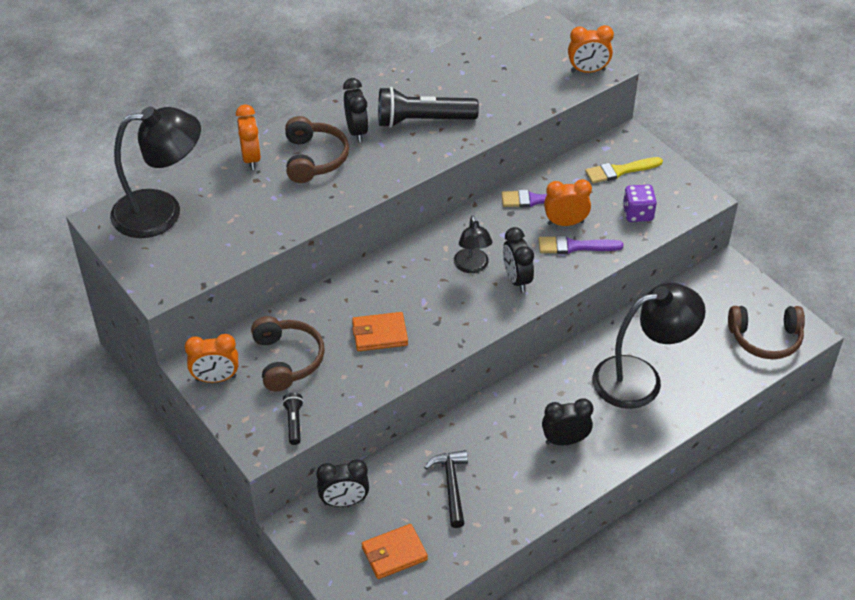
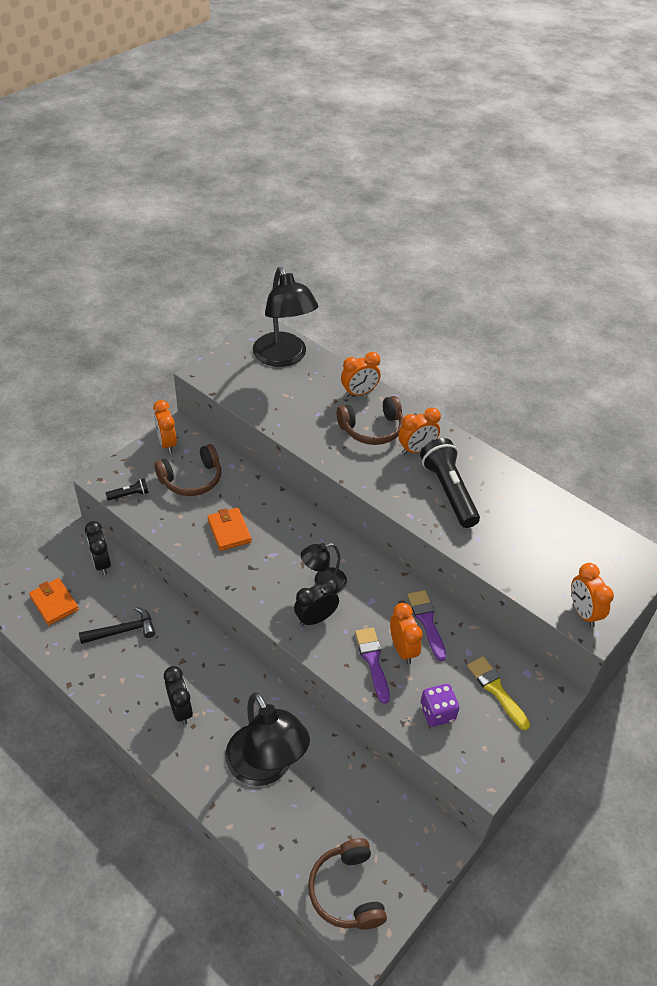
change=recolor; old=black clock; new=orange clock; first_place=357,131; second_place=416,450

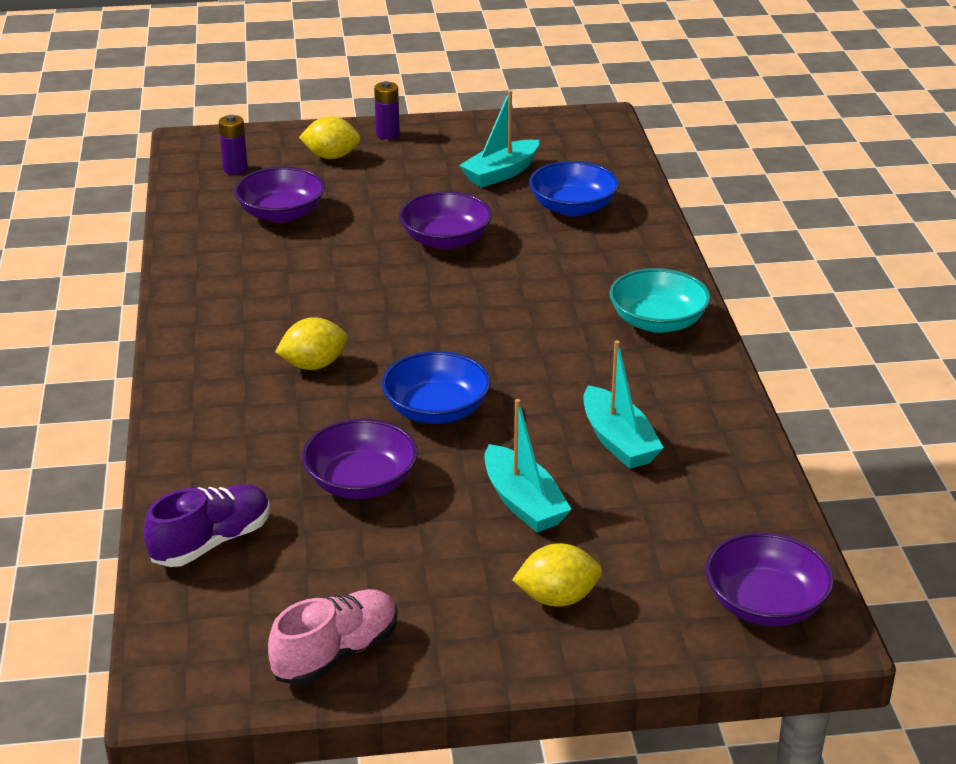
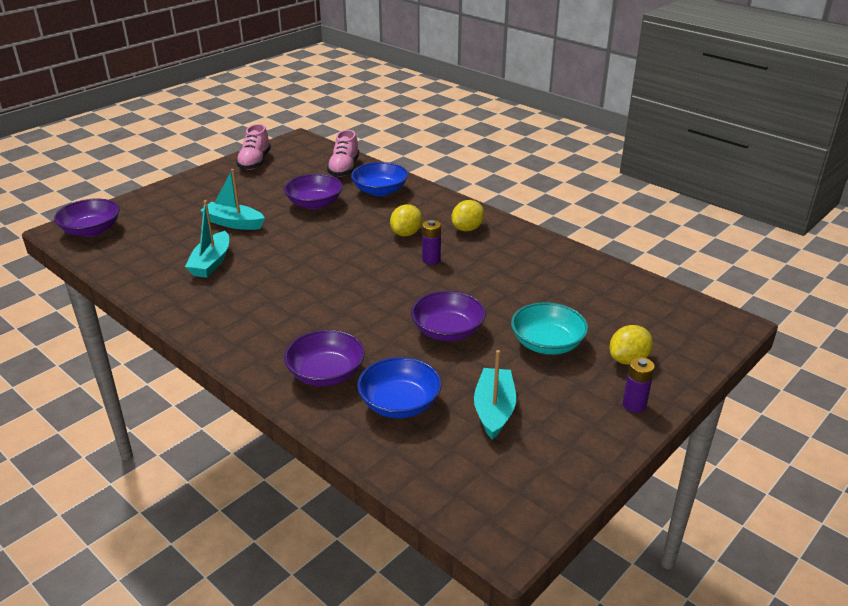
change=move; old=purple battery; first_place=235,169; second_place=431,260
change=move; old=purple bowl; first_place=281,213; second_place=326,374
change=move; old=blue bowl; first_place=436,410; second_place=380,191
change=move; old=yellow lemon; first_place=557,598; second_place=467,229
change=move; old=turquoise bowl; first_place=657,321; second_place=547,344
change=recolor; old=purple shoe; new=pink shoe; first_place=211,542; second_place=344,168
change=rotate; old=turquoise boat; first_place=618,441; second_place=211,263; degrees=-105

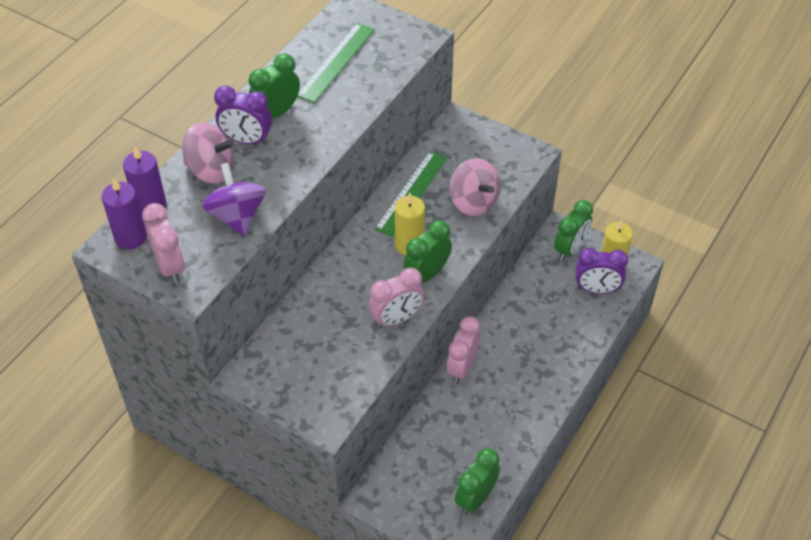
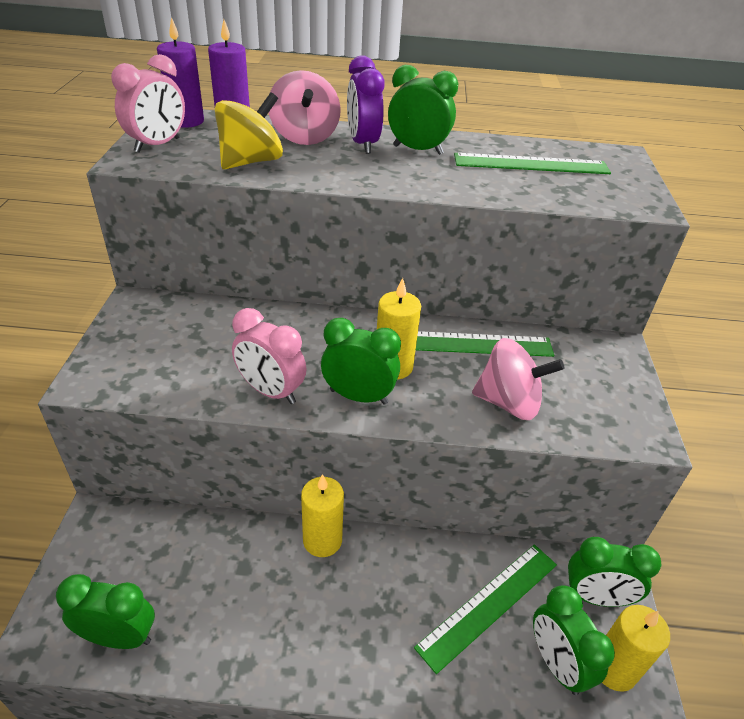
change=insert; new=green ruler; second_place=488,604
change=replace; old=pink clock; new=yellow candle; first_place=462,368; second_place=322,540
change=recolor; old=purple spinning top; new=yellow spinning top; first_place=237,216; second_place=251,161
change=recolor; old=purple clock; new=green clock; first_place=596,289; second_place=556,663
change=rotate; old=pink spinning top; first_place=473,202; second_place=508,402; degrees=-105

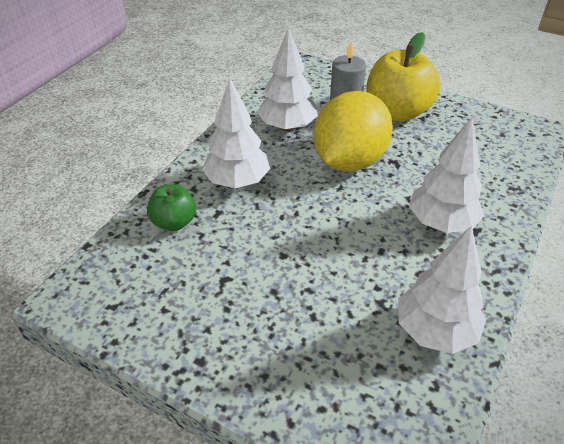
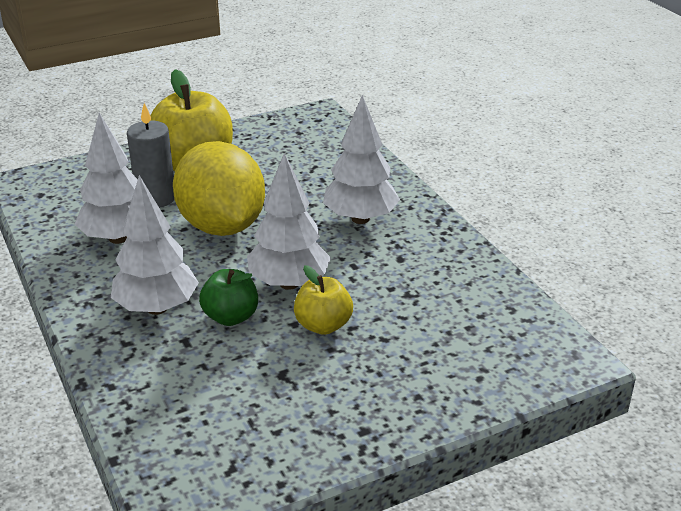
change=insert; new=yellow apple; second_place=323,325
change=move; old=green apple; first_place=174,222; second_place=231,317
change=move; old=white tree; first_place=435,331; second_place=289,283

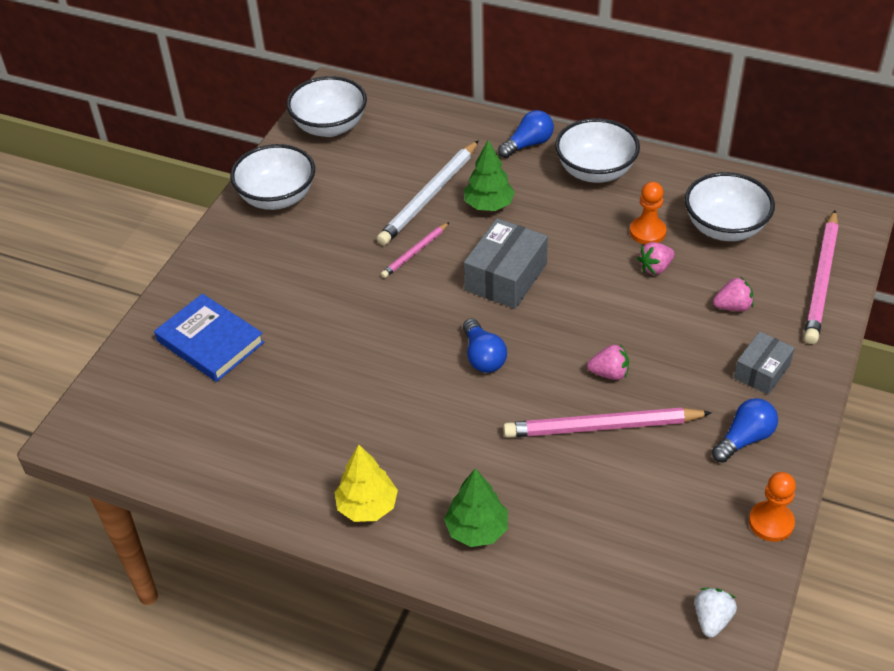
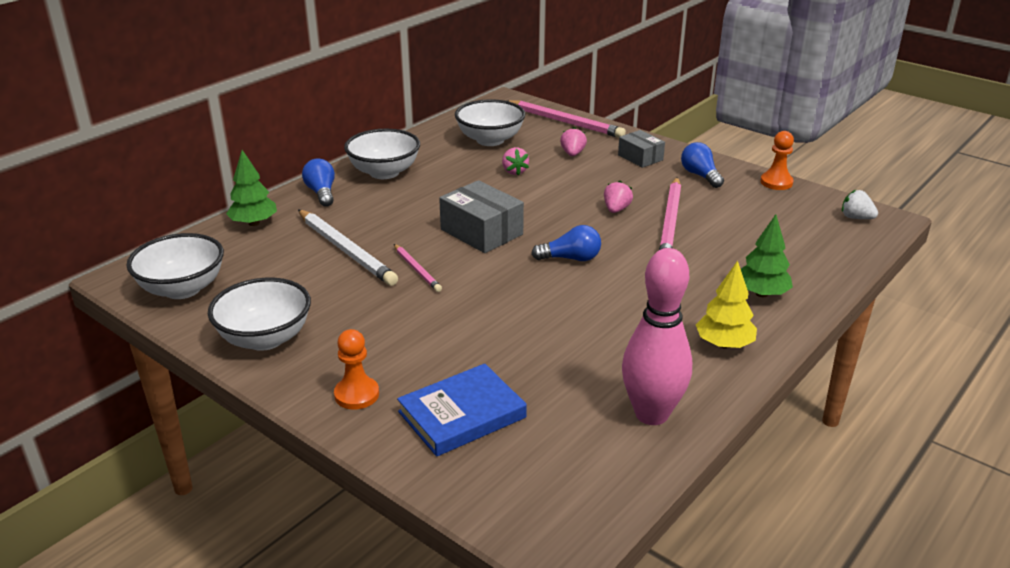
change=insert; new=pink bowling pin; second_place=651,414
change=move; old=green tree; first_place=488,205; second_place=254,223
change=move; old=orange pawn; first_place=647,232; second_place=356,394

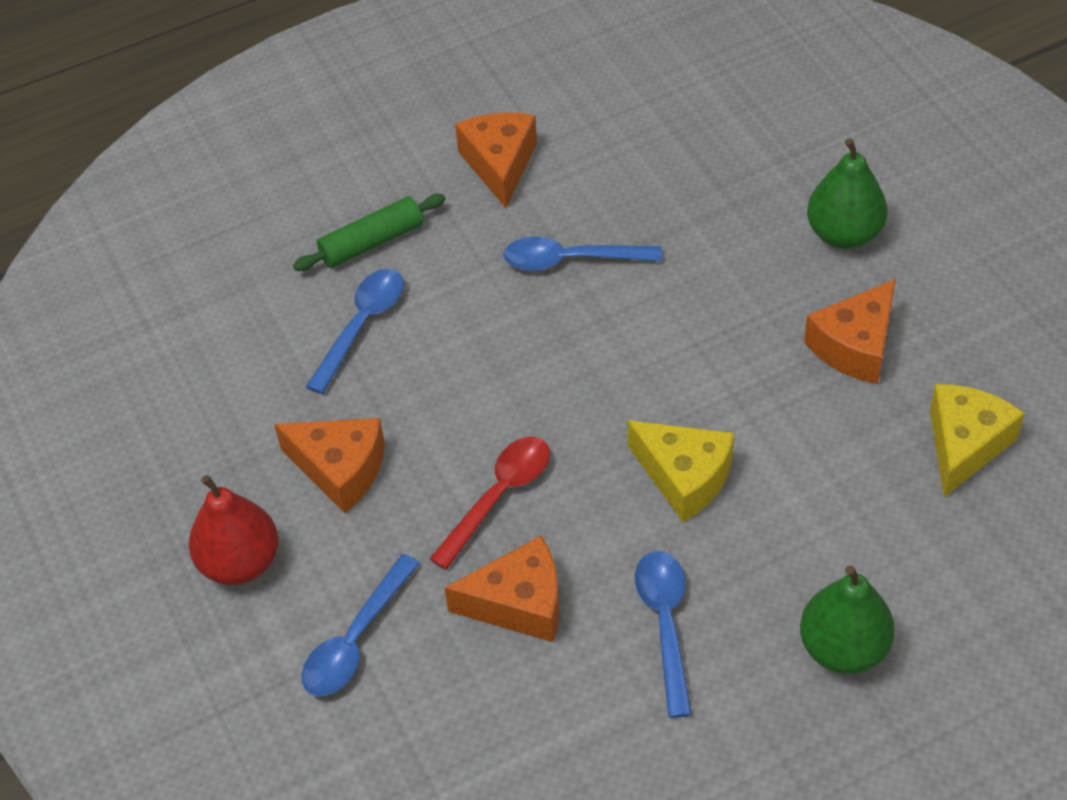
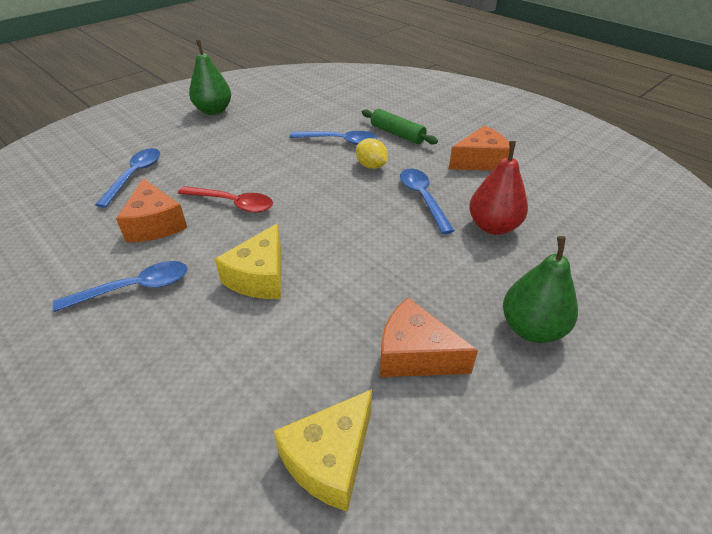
change=delete; old=orange cheese; first_place=340,469
change=insert; new=yellow lemon; second_place=371,166
change=move; old=red pear; first_place=240,562; second_place=493,226
change=move; old=green pear; first_place=843,648; second_place=214,111
change=rotate; old=blue spoon; first_place=356,640; second_place=135,176; degrees=90
change=rotate; old=yellow cheese; first_place=964,445; second_place=330,459; degrees=120

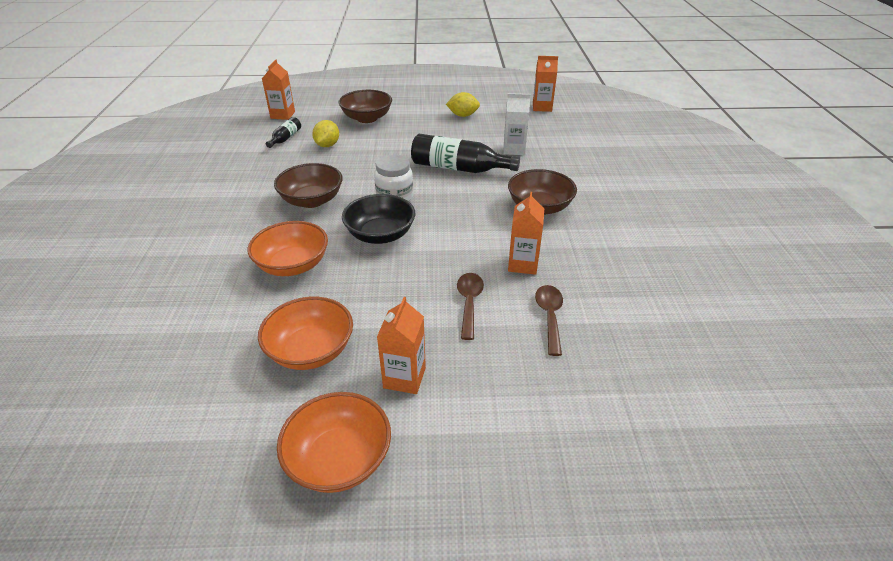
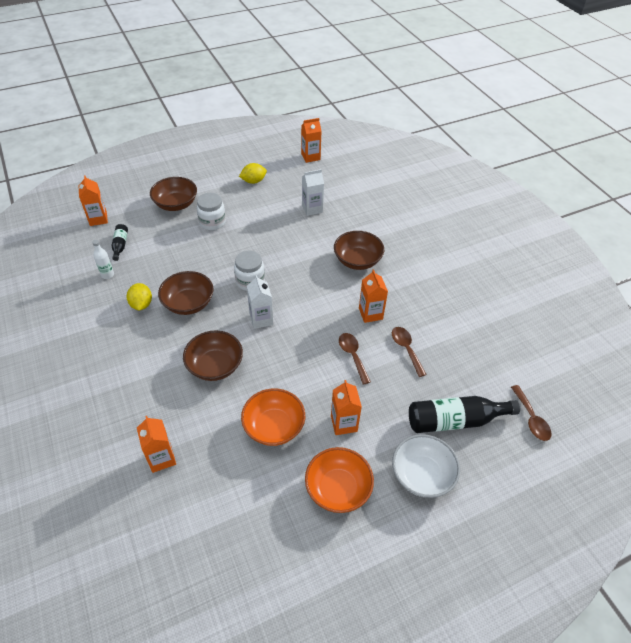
change=insert; new=white bottle; second_place=107,275
change=insert; new=orange carton; second_place=161,458
change=insert; new=white jar; second_place=212,222
change=insert; new=white bowl; second_place=422,475
change=insert; new=brown spoon; second_place=531,418
change=move; old=yellow lemon; first_place=327,145; second_place=141,304
change=move; old=black bottle; first_place=459,168; second_place=455,420
change=replace; old=black bowl; new=white carton; first_place=380,235; second_place=261,319
change=recolor; old=orange bowl; new=brown bowl; first_place=293,265; second_place=215,366

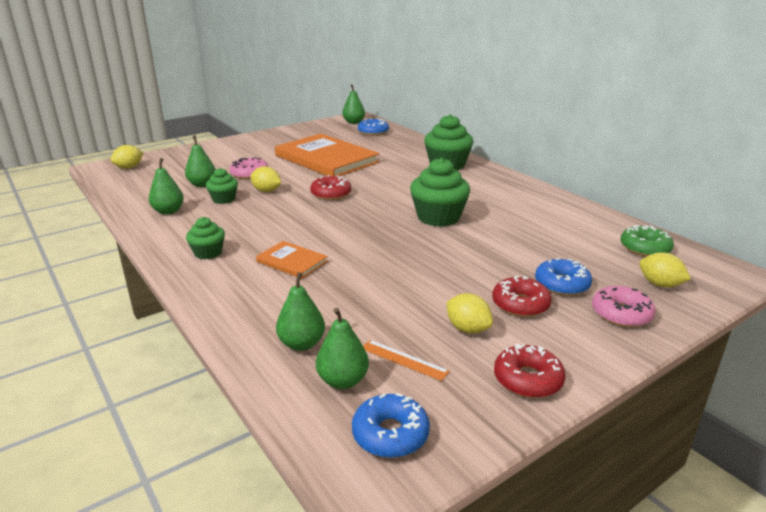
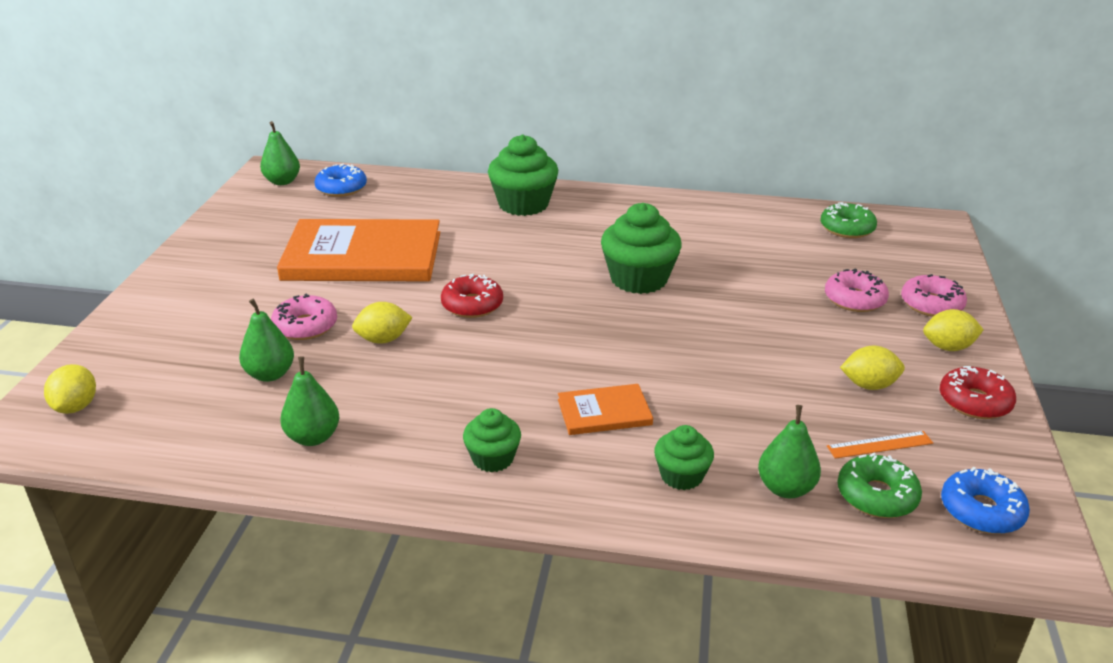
change=delete; old=red donut; first_place=520,304
change=move; old=green cupcake; first_place=224,199; second_place=681,476
change=move; old=yellow lemon; first_place=660,284; second_place=948,347
change=replace; old=green pear; new=green donut; first_place=343,381; second_place=876,496
change=recolor; old=blue donut; new=pink donut; first_place=562,284; second_place=854,299

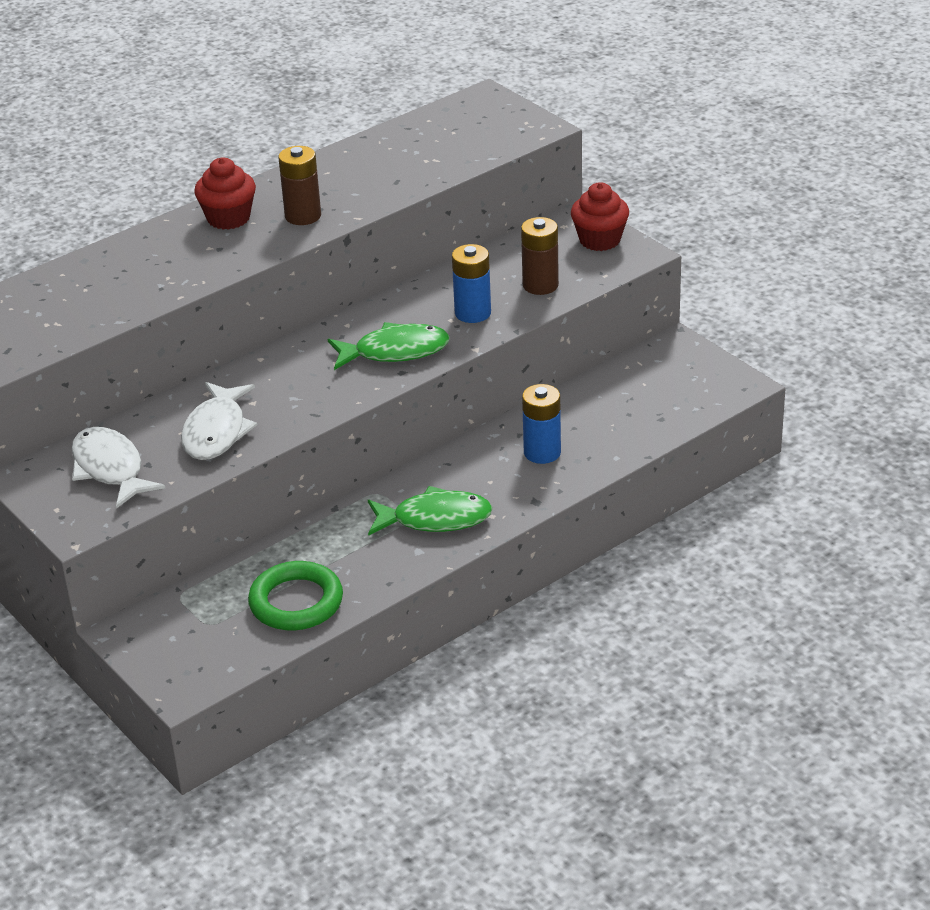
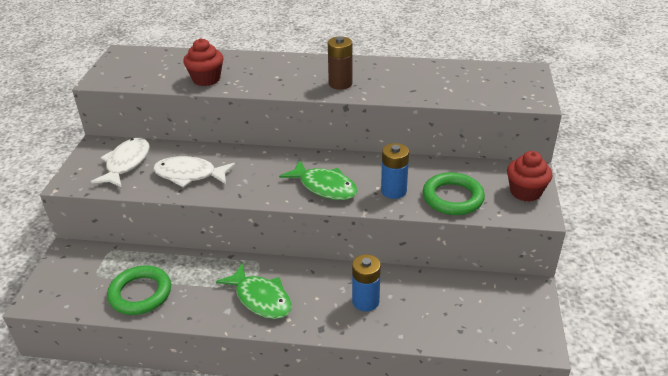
change=move; old=red cupcake; first_place=228,218; second_place=206,79
change=replace; old=brown battery; new=green ring; first_place=540,285; second_place=452,198
change=rotate; old=white fish; first_place=216,431; second_place=189,175; degrees=45

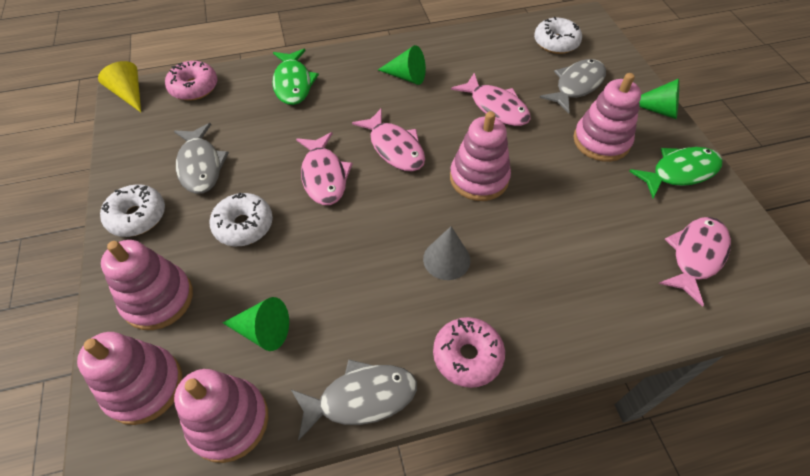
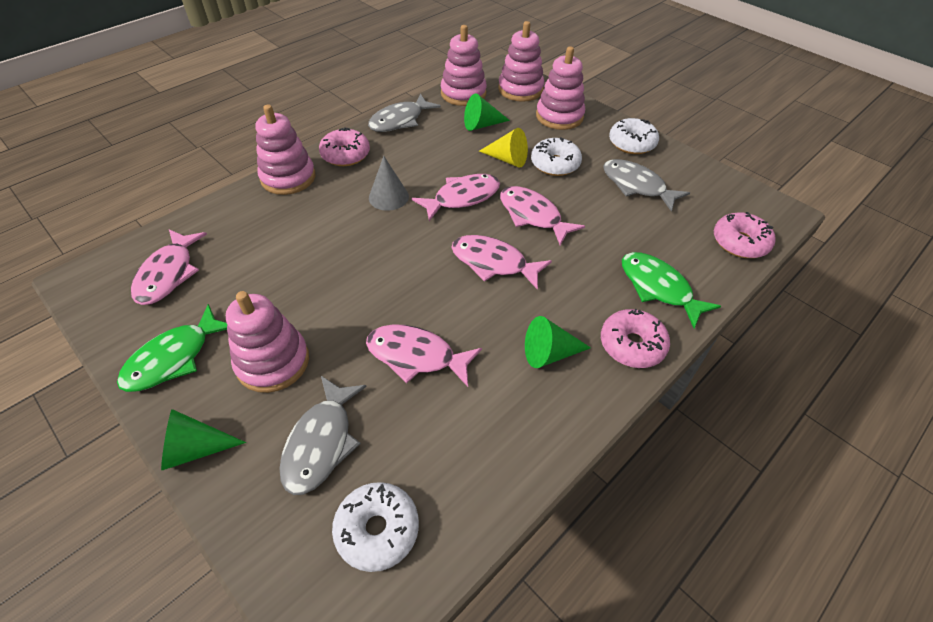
change=insert; new=pink fish; second_place=462,198
change=insert; new=pink donut; second_place=632,345
change=move; old=yellow cone; first_place=129,94; second_place=507,159
change=move; old=pink stacking toy; first_place=479,178; second_place=288,178

